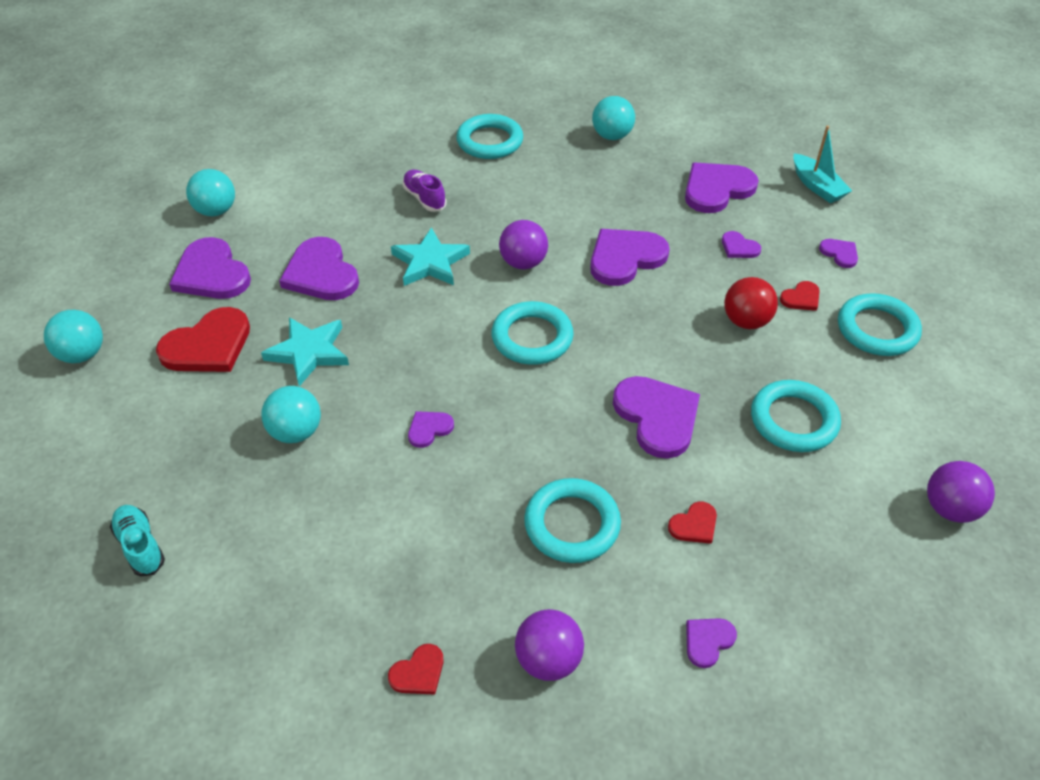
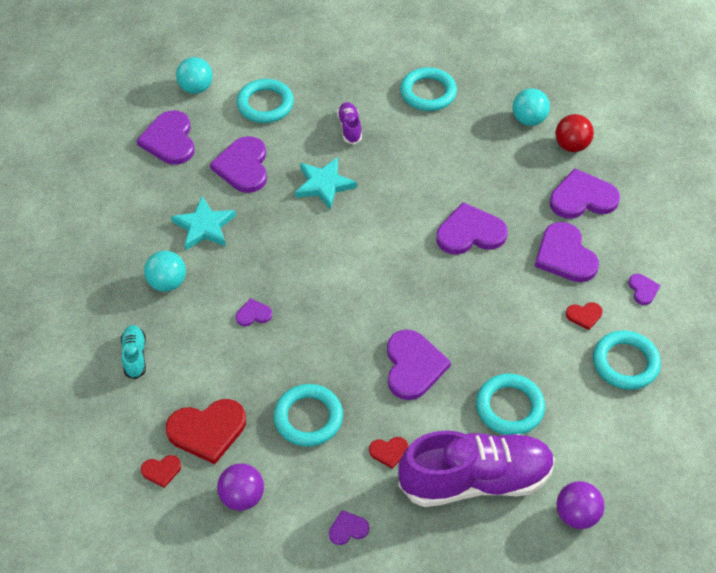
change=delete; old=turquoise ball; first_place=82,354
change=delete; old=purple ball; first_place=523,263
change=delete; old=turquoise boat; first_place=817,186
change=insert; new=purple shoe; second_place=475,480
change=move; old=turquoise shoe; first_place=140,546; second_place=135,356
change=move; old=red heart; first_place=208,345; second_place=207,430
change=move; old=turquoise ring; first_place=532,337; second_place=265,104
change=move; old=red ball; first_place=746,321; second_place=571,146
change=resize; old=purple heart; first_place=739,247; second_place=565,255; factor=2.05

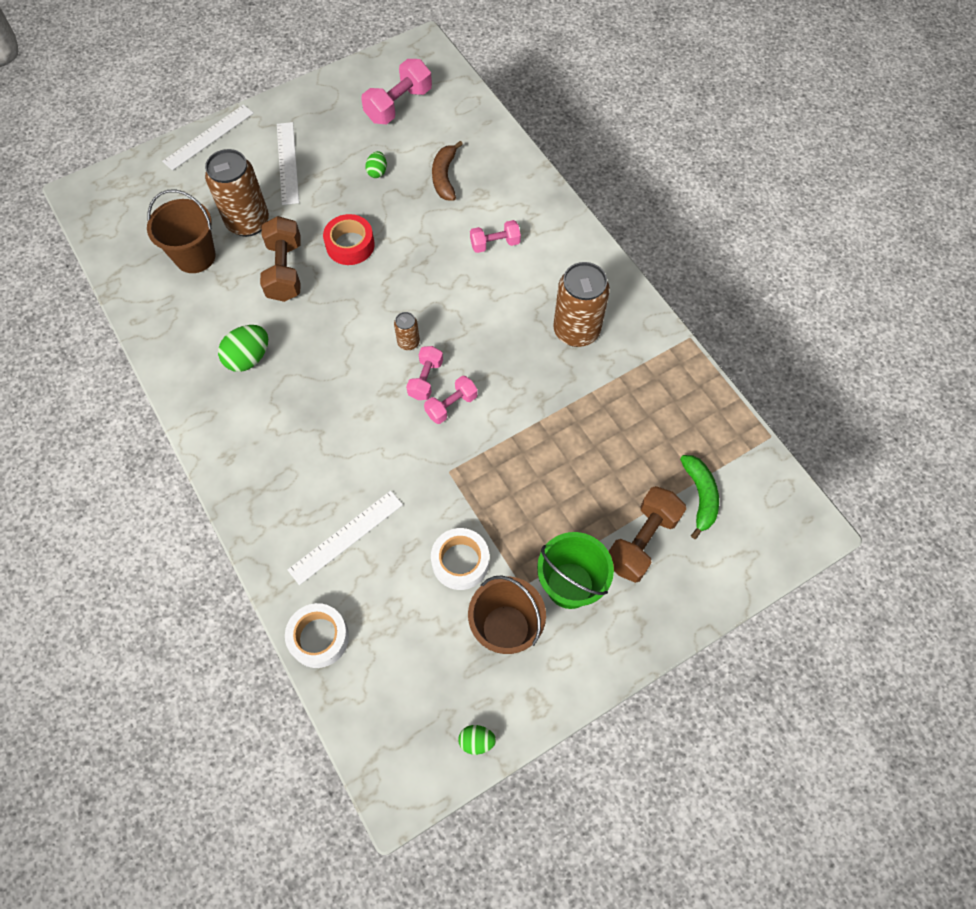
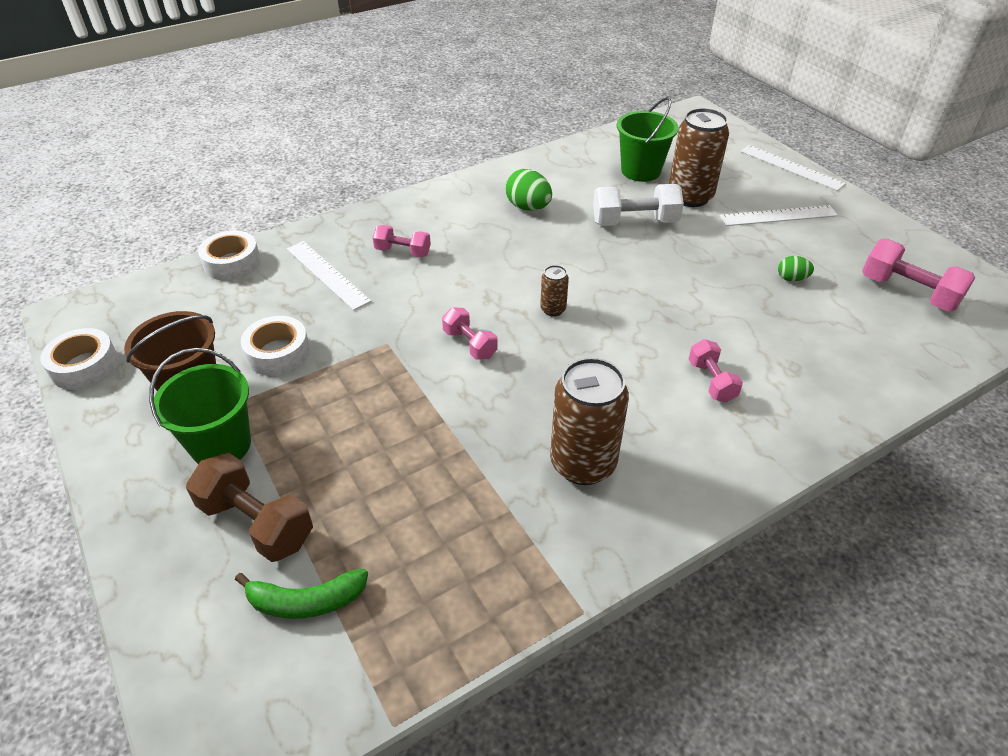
change=delete; old=red tape; first_place=350,245
change=delete; old=brown banana; first_place=445,177
change=move; old=pink dumbbell; first_place=425,379; second_place=403,252
change=replace; old=green egg; new=white tape; first_place=476,741; second_place=85,366
change=recolor; old=brown bucket; new=green bucket; first_place=195,256; second_place=640,171
change=recolor; old=brown dumbbell; new=white dumbbell; first_place=285,271; second_place=634,222

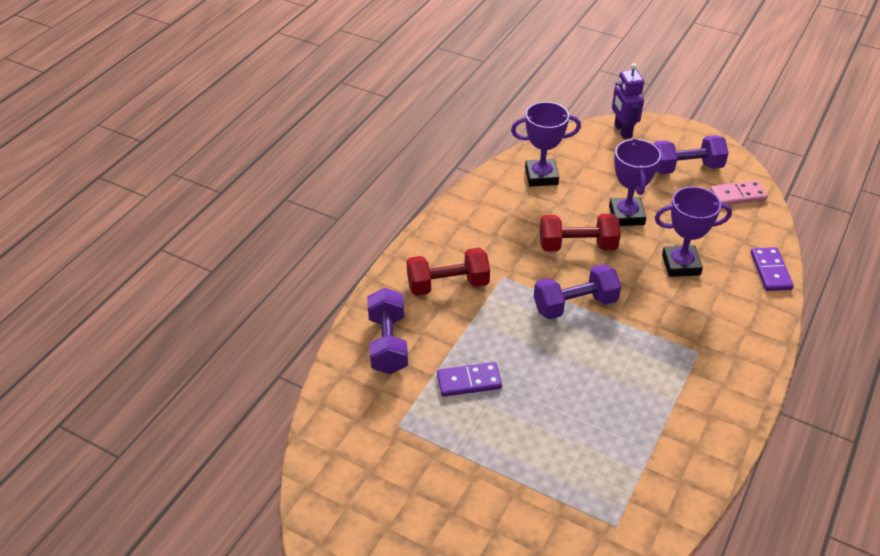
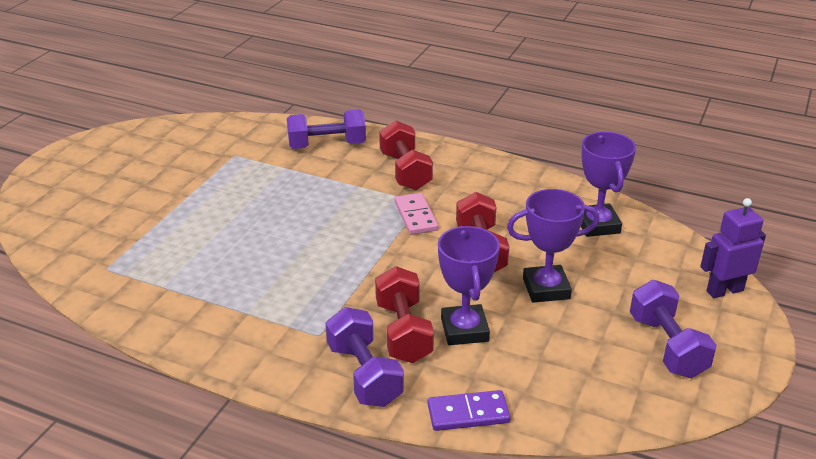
change=delete; old=purple domino; first_place=469,381
change=insert; new=red dumbbell; second_place=403,332
change=move; old=purple dumbbell; first_place=575,305; second_place=364,374
change=move; old=pink domino; first_place=738,195; second_place=415,216

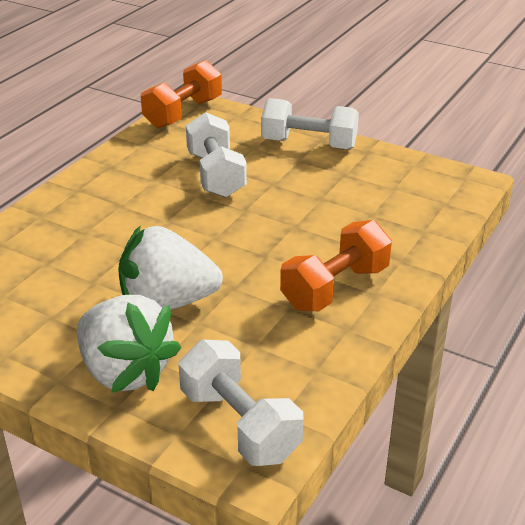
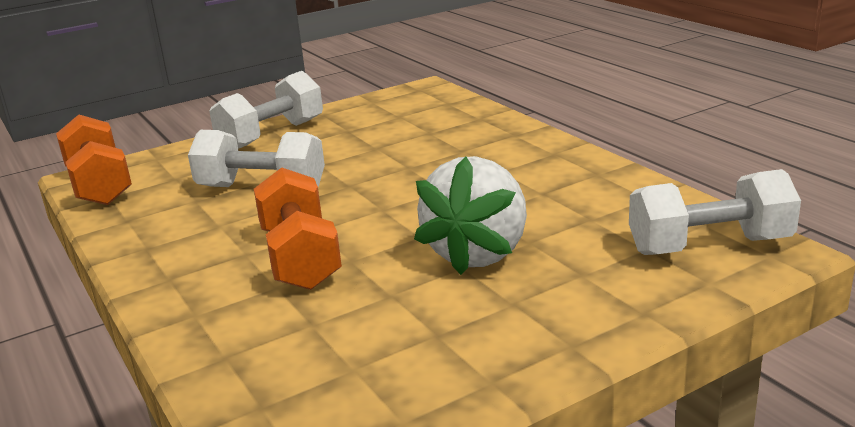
change=delete; old=white strawberry; first_place=125,371
change=move; old=orange dumbbell; first_place=335,288; second_place=300,258

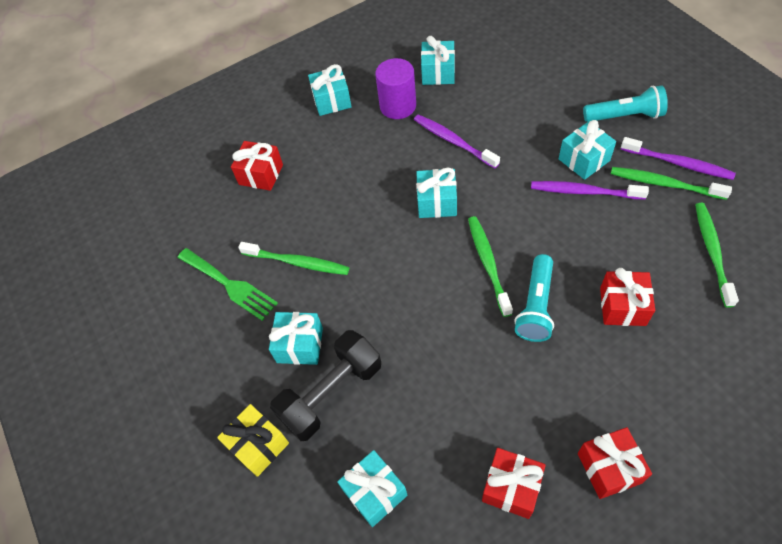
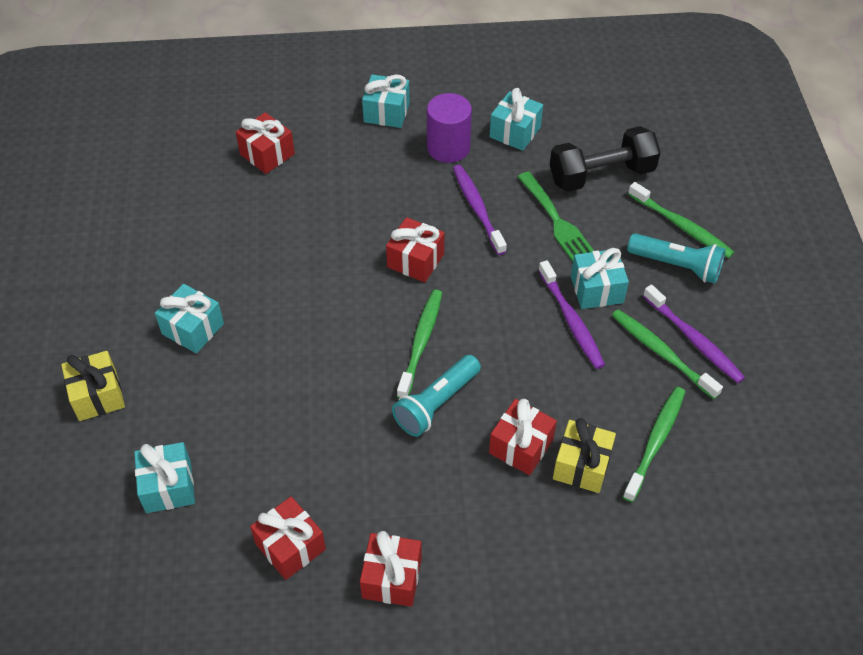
change=insert; new=yellow gift; second_place=582,465
change=move; old=green fork; first_place=230,285; second_place=558,223
change=move; old=green toothbrush; first_place=297,262; second_place=681,226
change=move; old=black dumbbell; first_place=331,393; second_place=601,175
change=recolor; old=turquoise gift; new=red gift; first_place=437,202; second_place=415,260
change=rotate; old=purple toothbrush; first_place=584,192; second_place=571,320; degrees=-150

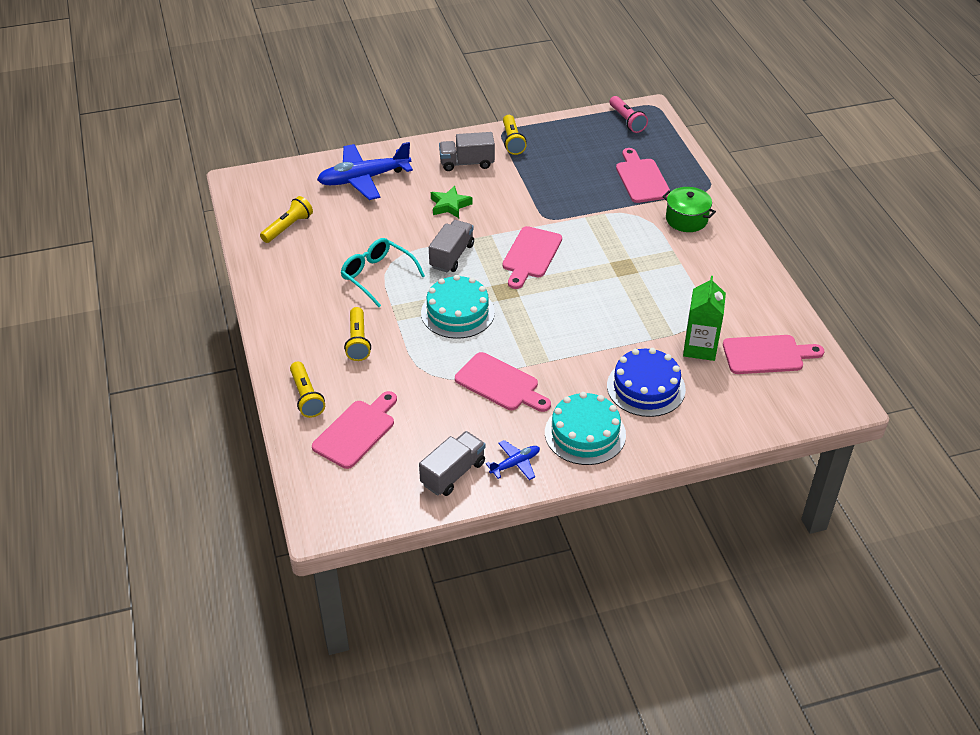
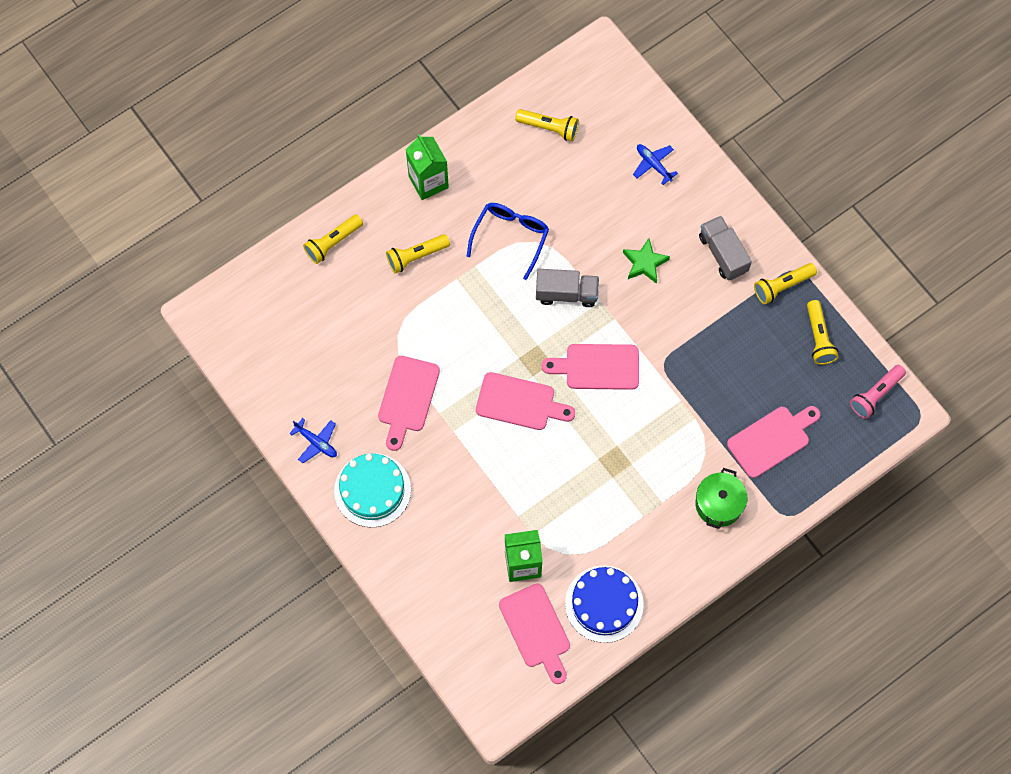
change=delete; old=grey truck; first_place=453,473
change=delete; old=turquoise cake; first_place=457,312
change=insert; new=green carton; second_place=428,182
change=insert; new=yellow flashlight; second_place=818,338
change=move; old=pink cutting board; first_place=357,431; second_place=520,402
change=move; old=blue cake; first_place=646,387; second_place=604,604
change=recolor; old=turquoise glasses; new=blue glasses; first_place=377,276; second_place=511,237
change=resize; old=blue plane; first_place=363,179; second_place=653,164; factor=0.49

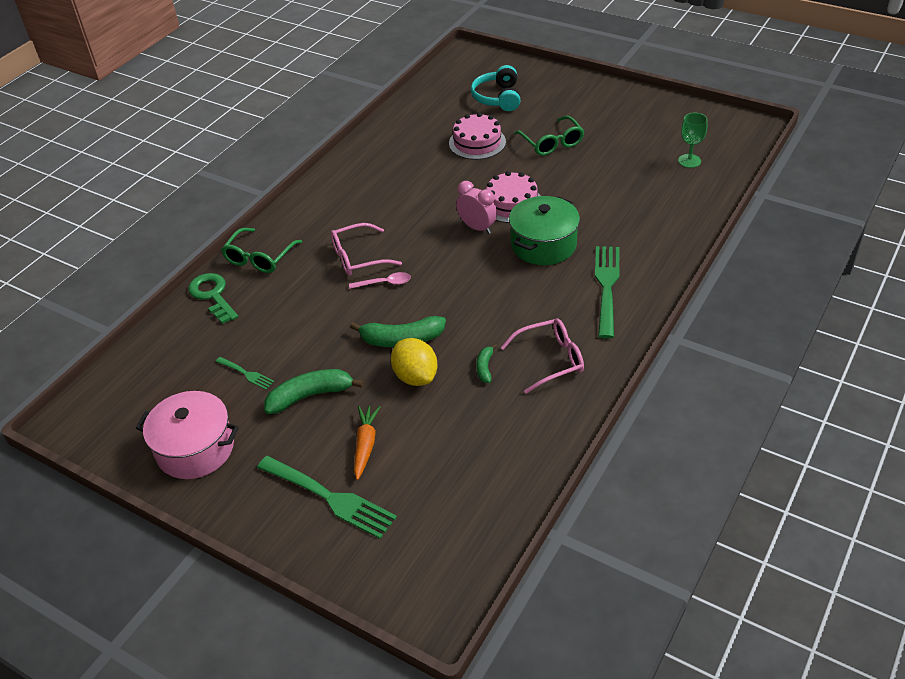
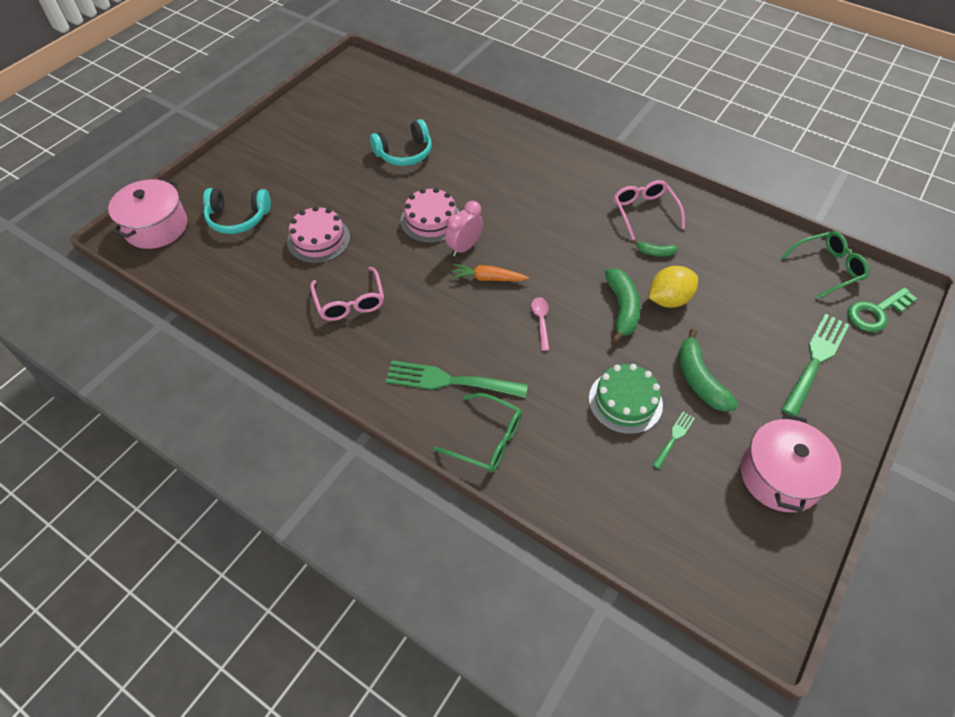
change=delete; old=green pot; first_place=543,245
change=delete; old=green goblet; first_place=689,161
change=insert; new=pink pot; second_place=156,227
change=insert; new=turquoise headphones; second_place=404,153
change=insert; new=green cake; second_place=625,401
change=move; old=green key; first_place=212,295; second_place=875,313
change=move; old=pink glasses; first_place=358,257; second_place=350,302
change=move; old=orange carrot; first_place=365,445; second_place=488,278
change=move; old=green glasses; first_place=551,143; second_place=827,268
change=move; old=green fork; first_place=606,286; second_place=449,381

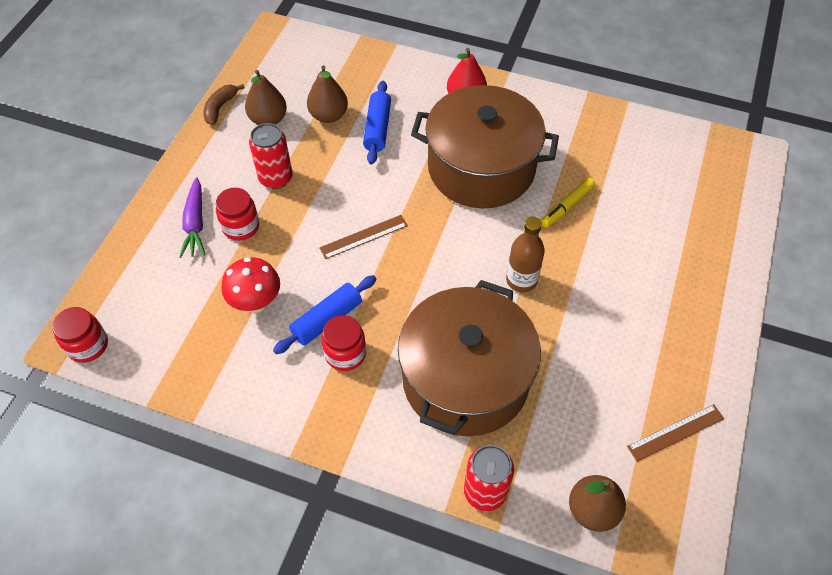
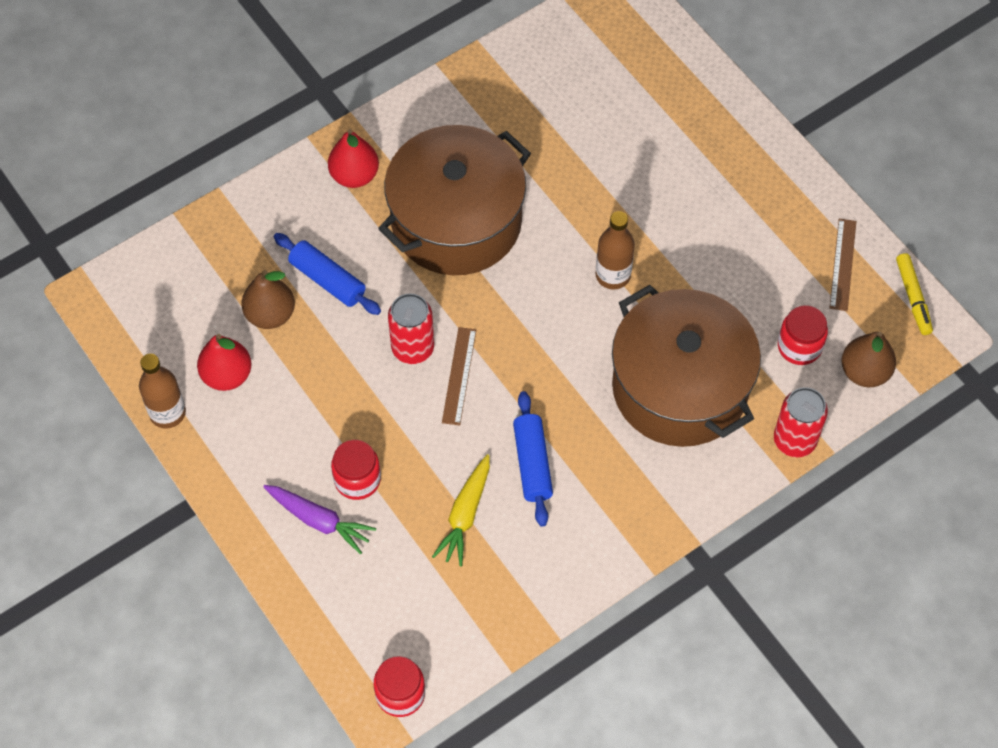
change=move; old=red can; first_place=276,178; second_place=412,348
change=move; old=red jar; first_place=345,353; second_place=799,346
change=move; old=yellow marker; first_place=567,206; second_place=913,297
change=replace; old=brown banana; new=brown bottle; first_place=220,107; second_place=167,413
change=replace; old=red mushroom; new=yellow carrot; first_place=256,303; second_place=465,515
change=recolor; old=brown pear; new=red pear; first_place=268,119; second_place=227,375

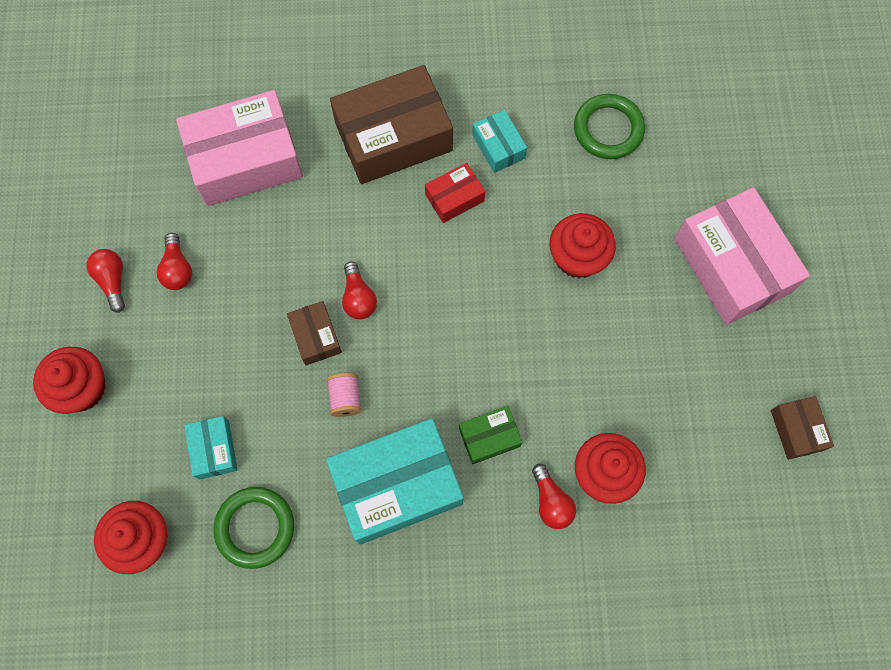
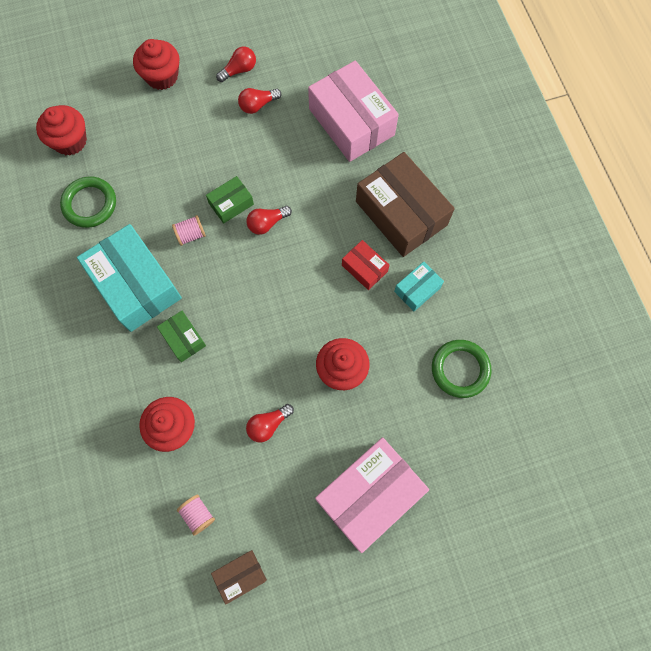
change=delete; old=turquoise box; first_place=214,450
change=insert; new=pink spool; second_place=198,514
change=move; old=red light bulb; first_place=551,501; second_place=268,425
change=recolor; old=brown box; new=green box; first_place=315,336; second_place=231,204

